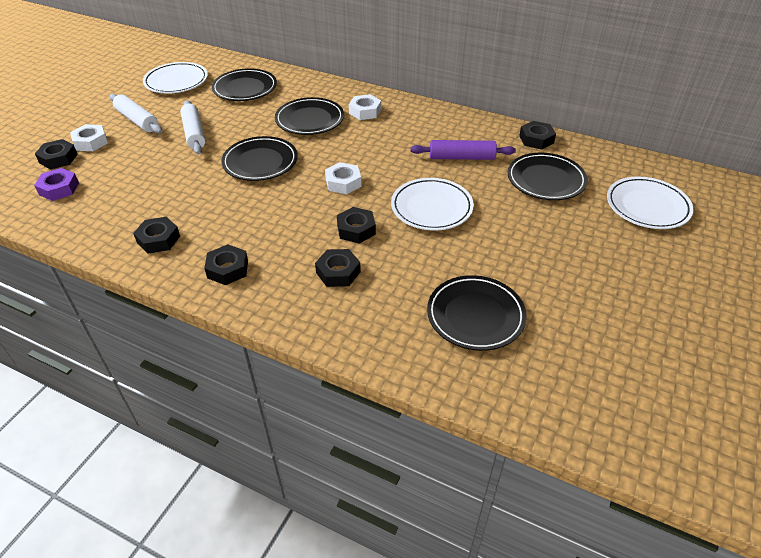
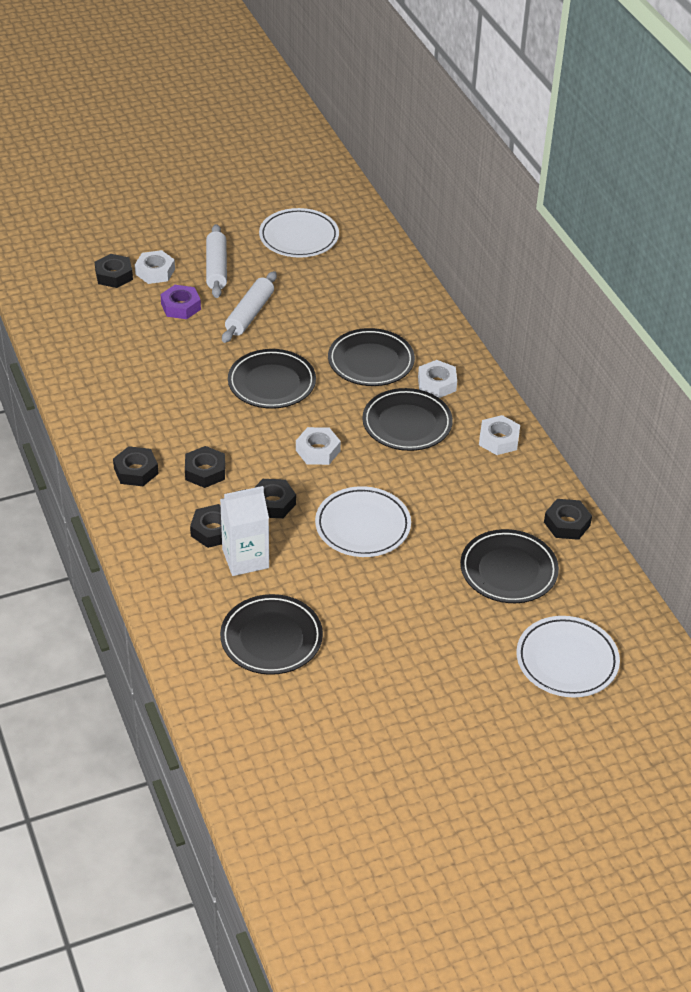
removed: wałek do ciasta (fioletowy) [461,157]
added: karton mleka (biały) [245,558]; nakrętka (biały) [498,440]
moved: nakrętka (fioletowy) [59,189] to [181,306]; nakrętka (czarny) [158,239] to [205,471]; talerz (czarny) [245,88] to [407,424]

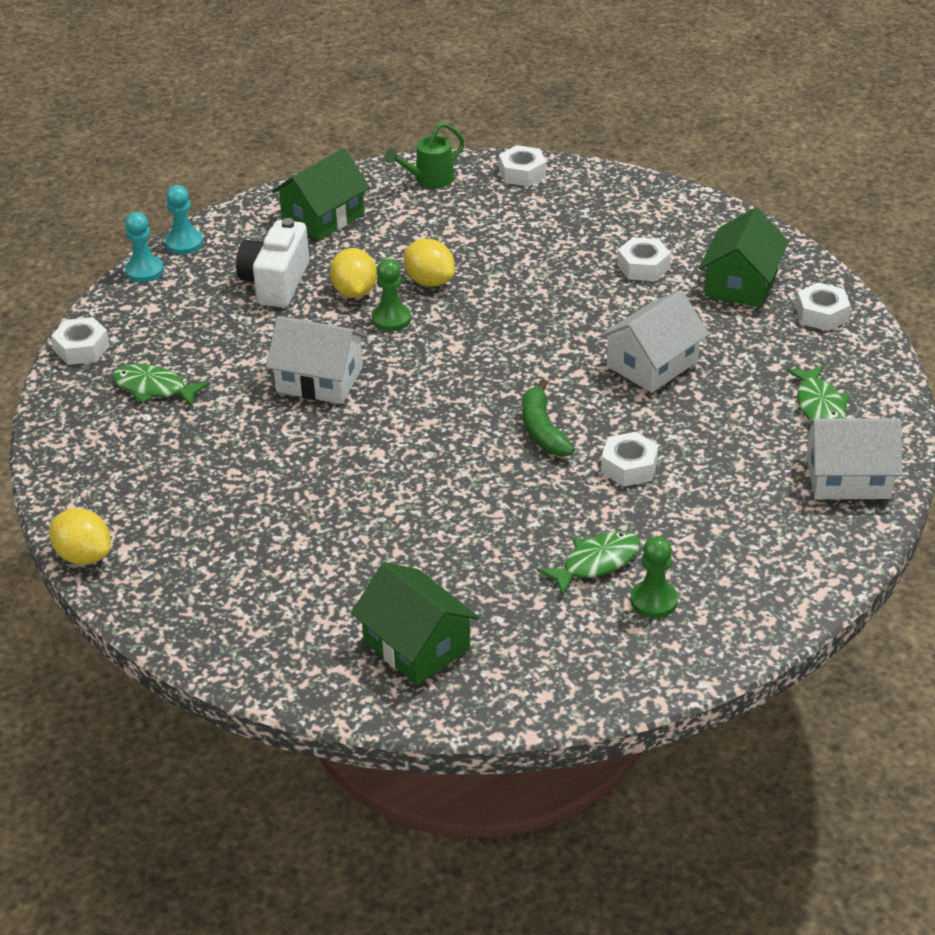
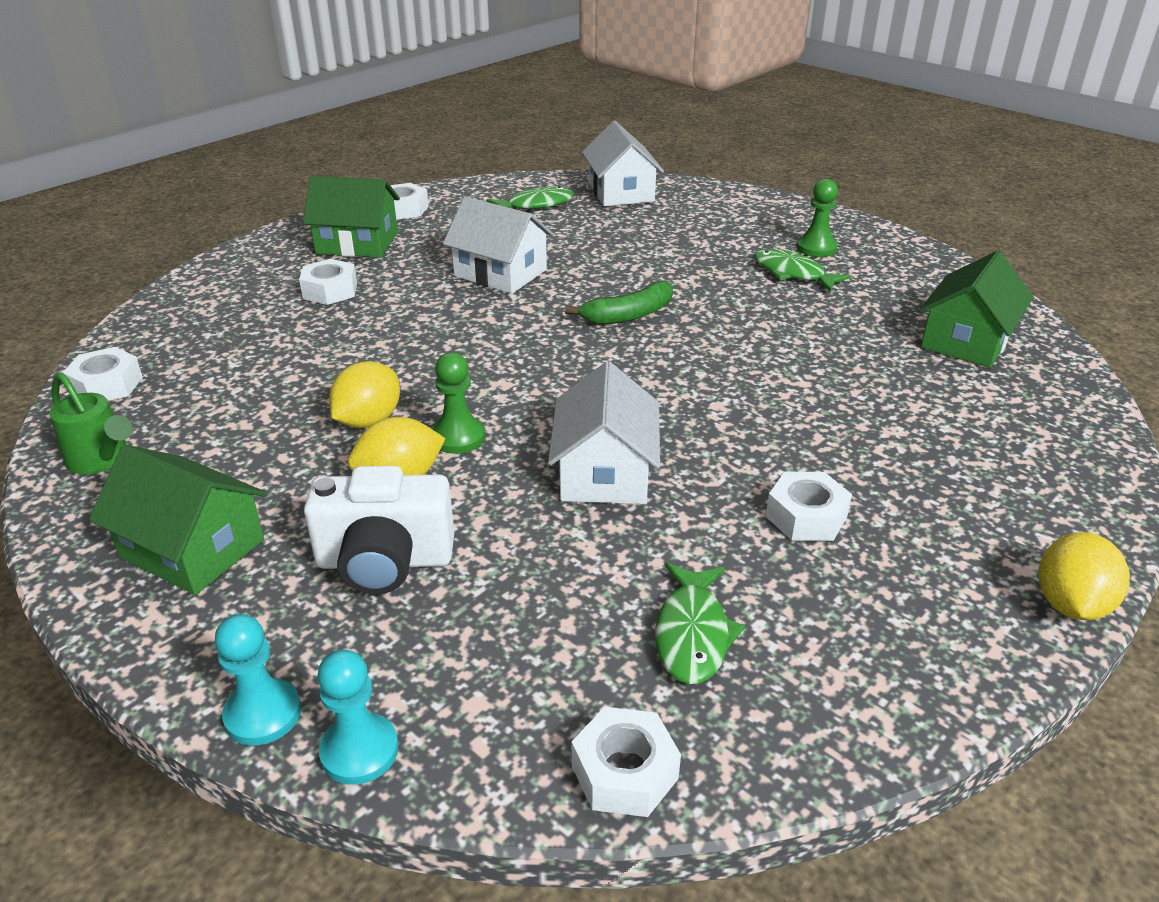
moved: nakrętka (biały) [629,467] to [806,516]

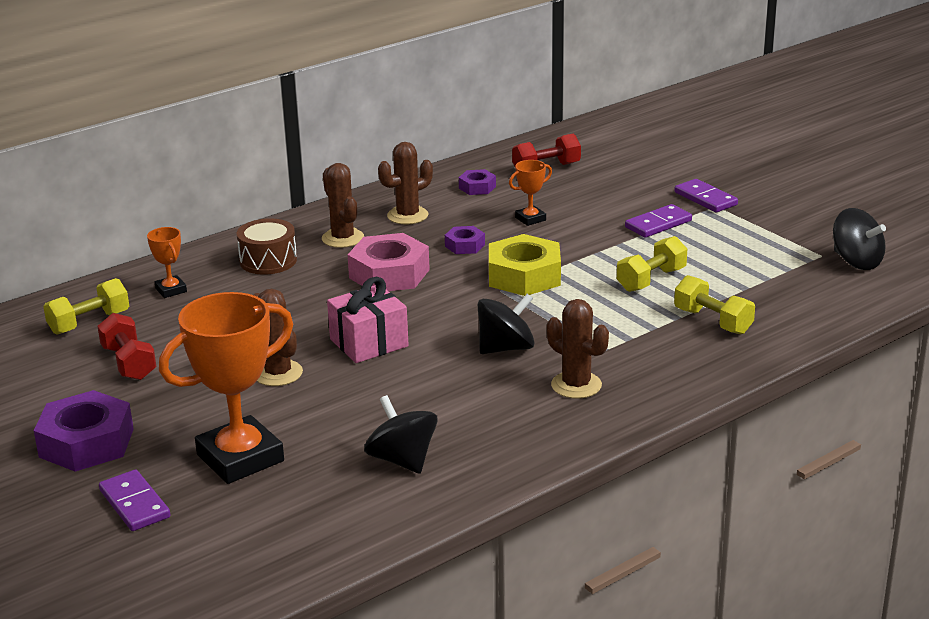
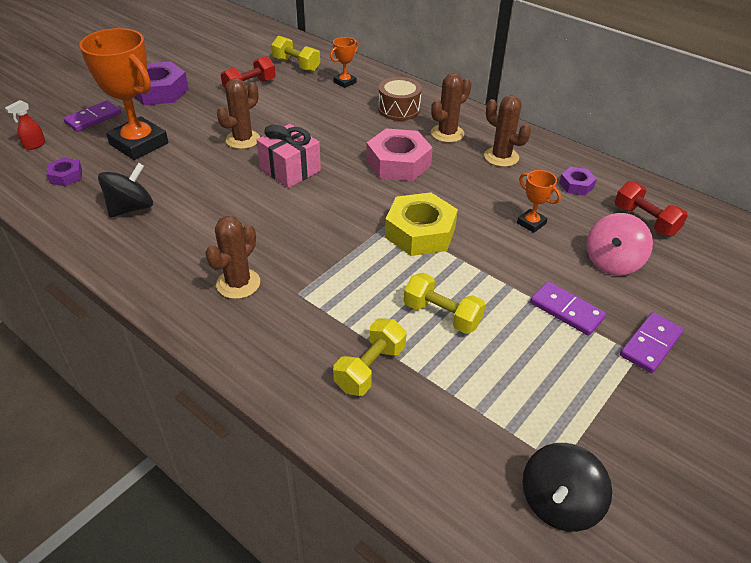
removed: bączek (czarny) [506,348]
added: spryskiwacz (czerwony) [34,145]; bączek (różowy) [612,262]
moved: nakrętka (fioletowy) [465,245] to [66,176]

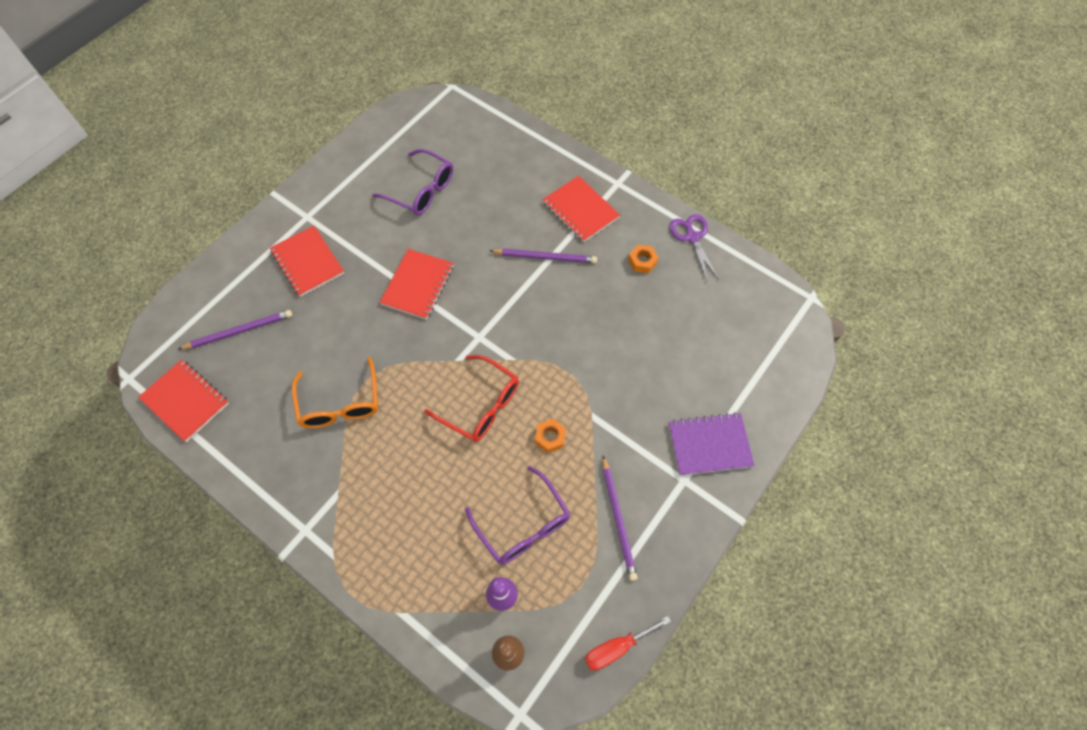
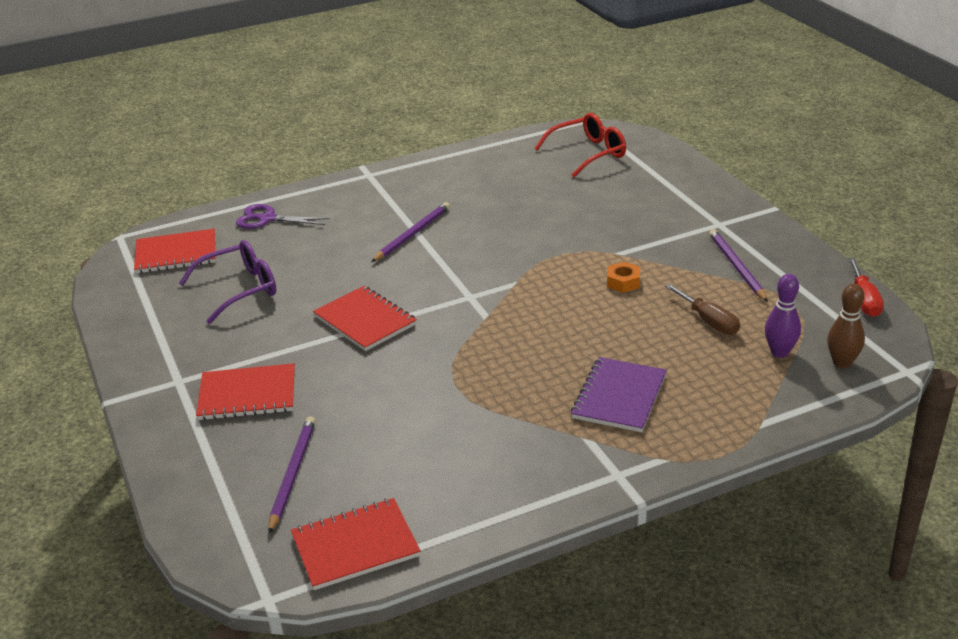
removed: okulary (pomarańczowy) [340,404]; nakrętka (pomarańczowy) [642,261]
moved: okulary (czerwony) [481,405] to [588,153]; zeszyt (czerwony) [580,210] to [176,253]; nożyczki (fioletowy) [692,237] to [267,219]; zeszyt (fioletowy) [709,445] to [619,397]
replaced: okulary (fioletowy) [523,525] to śrubokręt (brązowy) [708,321]
turned: ołówek (fioletowy) [618,519] = [736,267] 120 degrees counterclockwise

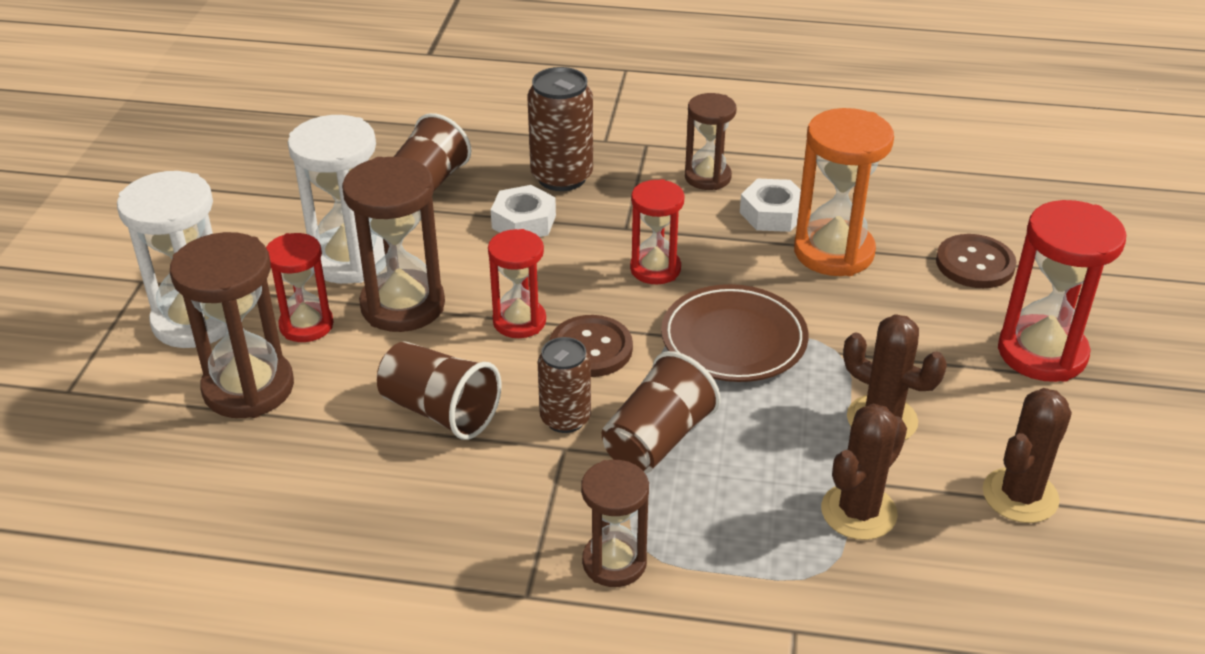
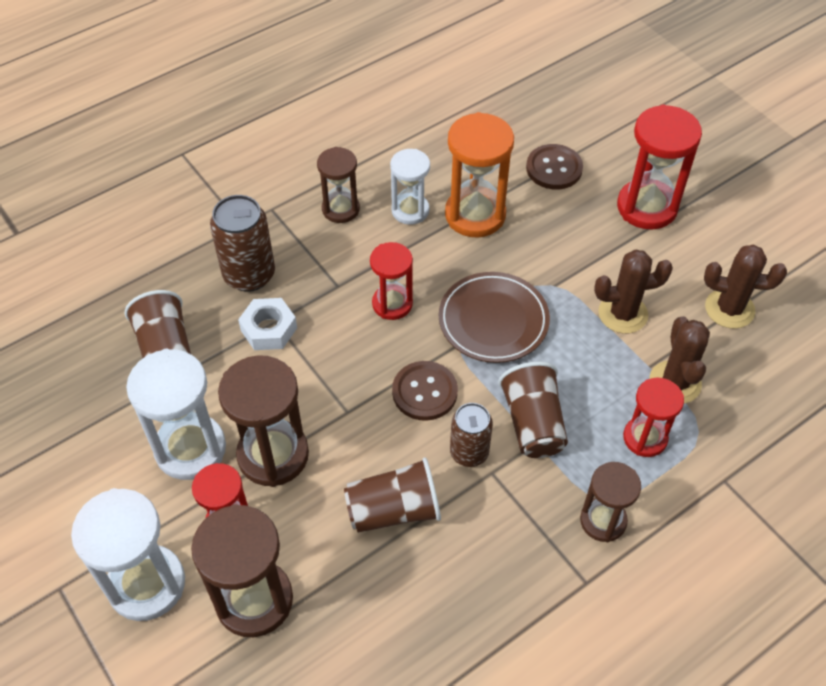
moved: klepsydra (czerwony) [519,321] to [645,438]
replaced: nakrętka (biały) [772,214] to klepsydra (biały) [410,210]
turned: kaktus (brązowy) [1020,496] = [729,309] 75 degrees counterclockwise

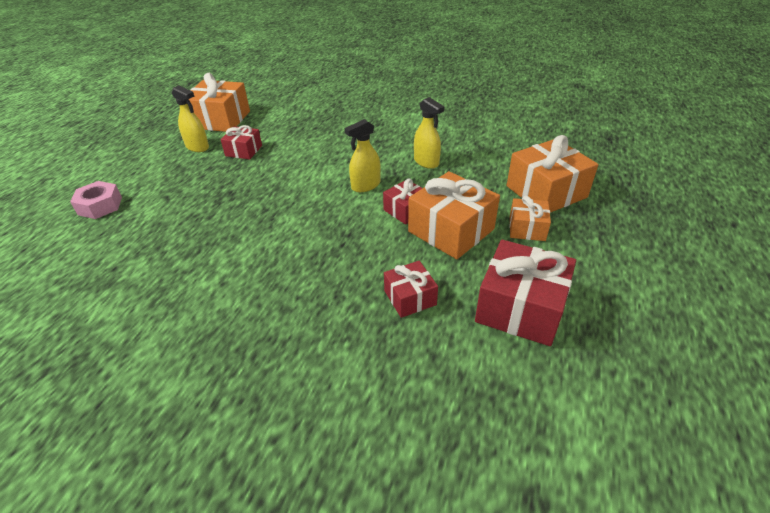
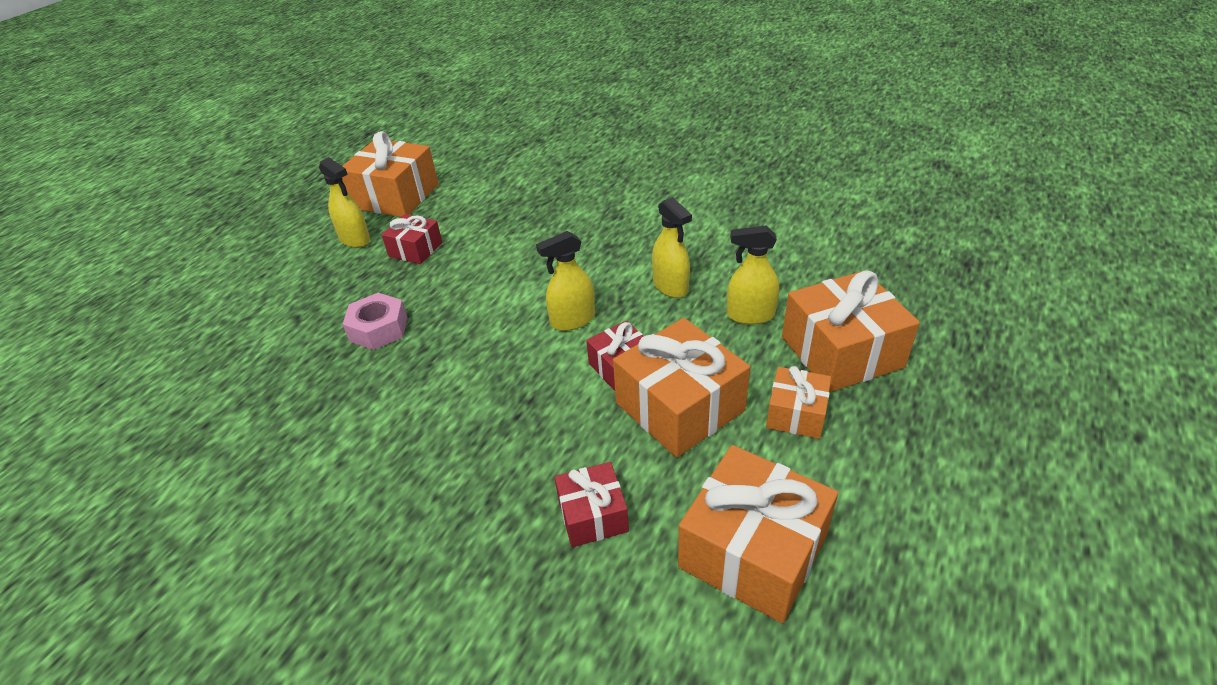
added: spryskiwacz (żółty) [750,315]
moved: nakrętka (różowy) [100,206] to [378,329]
recoloured: prezent (czerwony) [520,308] to prezent (pomarańczowy) [752,551]

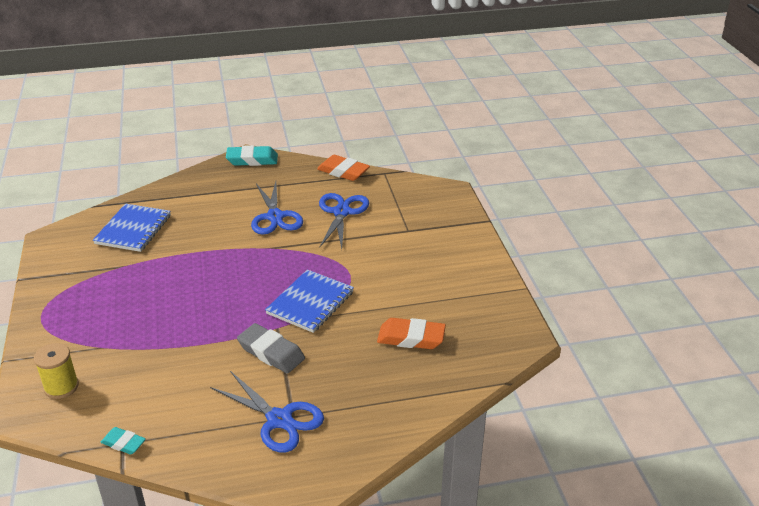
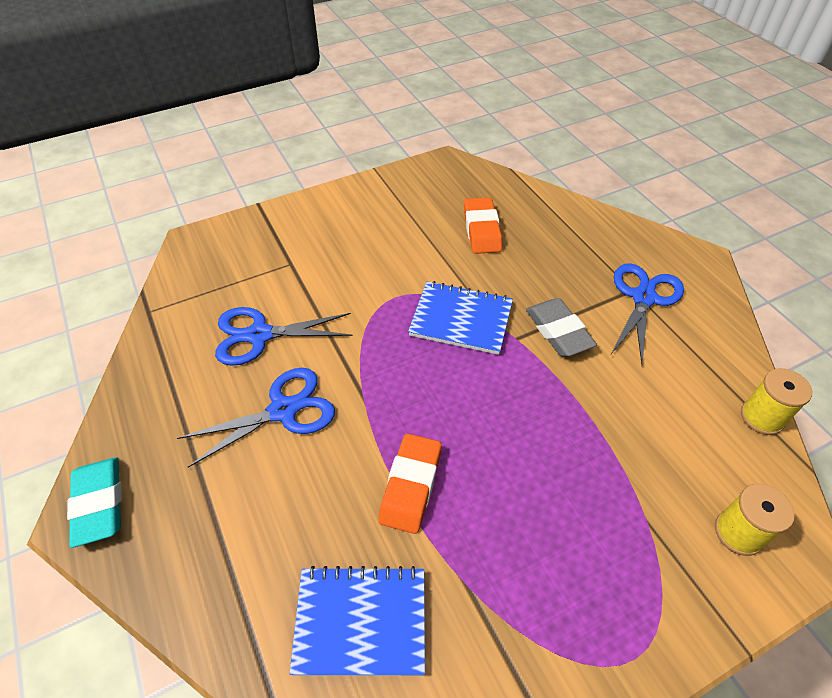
moved: gumka do mazania (pomarańczowy) [343,172] to [410,486]
replaced: gumka do mazania (turkusowy) [123,443] to szpulka (żółty) [761,417]
turned: gumka do mazania (szary) [271,352] = [558,331] 45 degrees counterclockwise

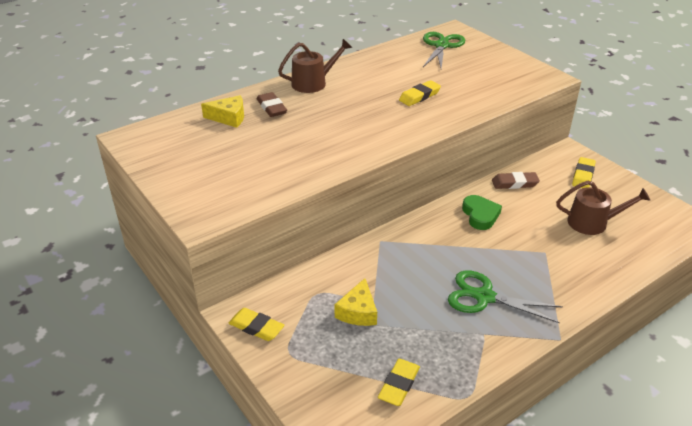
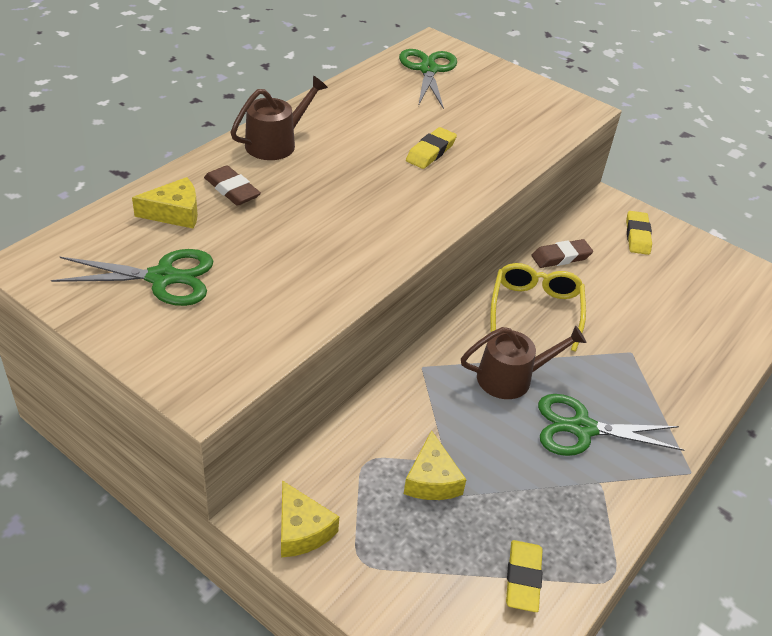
added: nożyczki (zielony) [162,278]
moved: konewka (brązowy) [592,223] to [511,378]
replaced: gumka do mazania (żółty) [256,327] to ser (żółty) [301,530]; serce (zielony) [480,215] to okulary (żółty) [535,309]

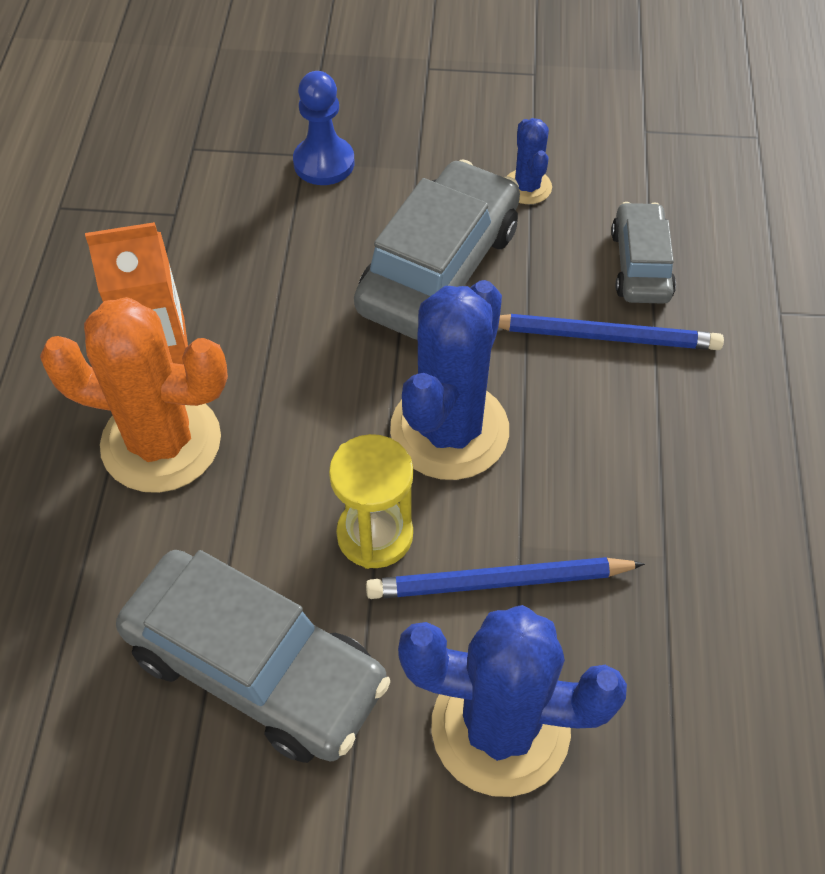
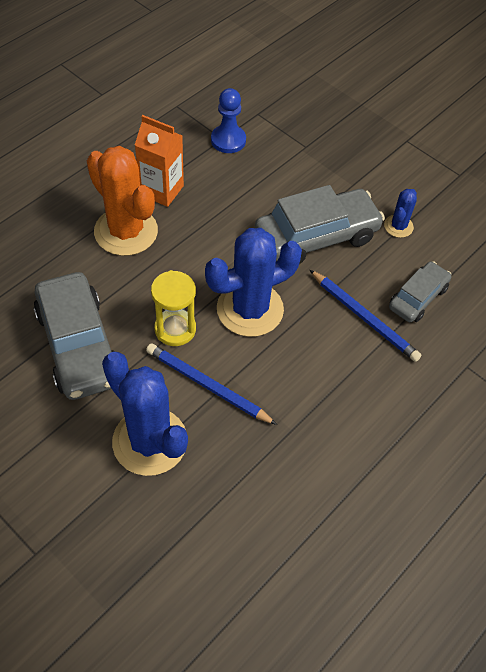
moved: pionek (niebieski) [324,163] to [228,140]

